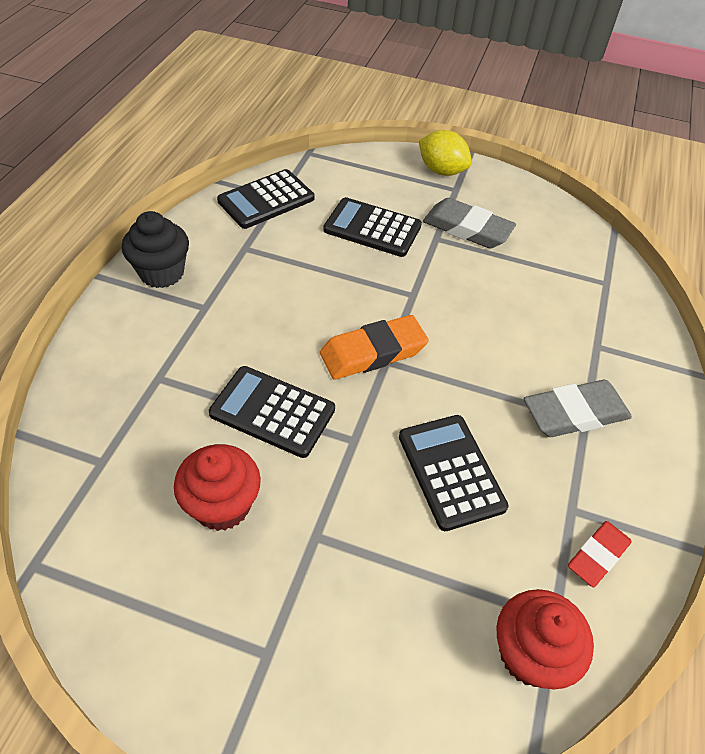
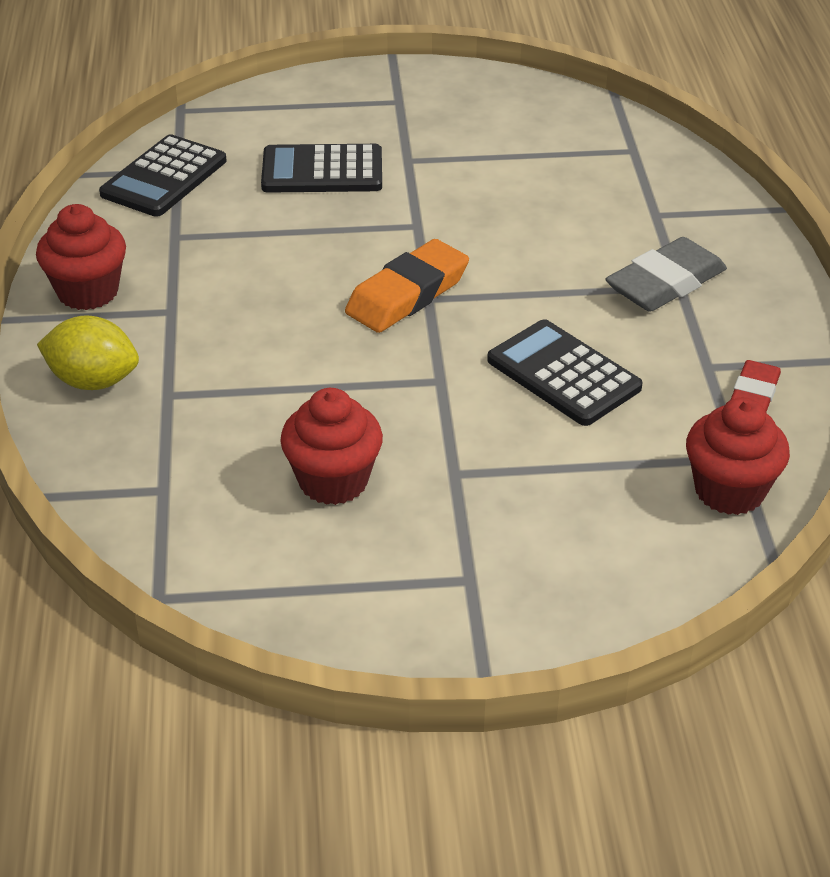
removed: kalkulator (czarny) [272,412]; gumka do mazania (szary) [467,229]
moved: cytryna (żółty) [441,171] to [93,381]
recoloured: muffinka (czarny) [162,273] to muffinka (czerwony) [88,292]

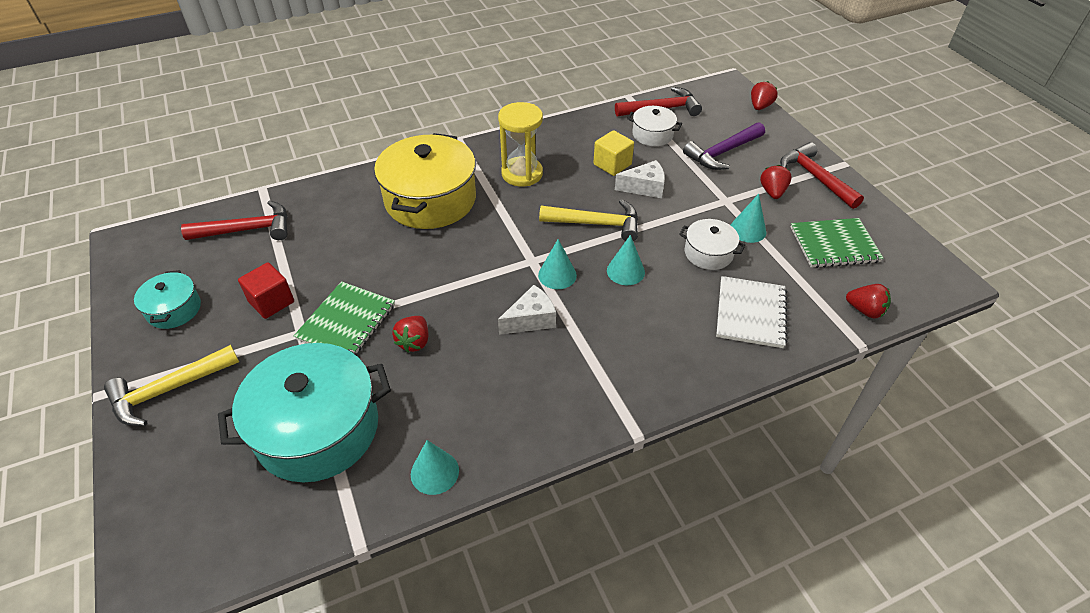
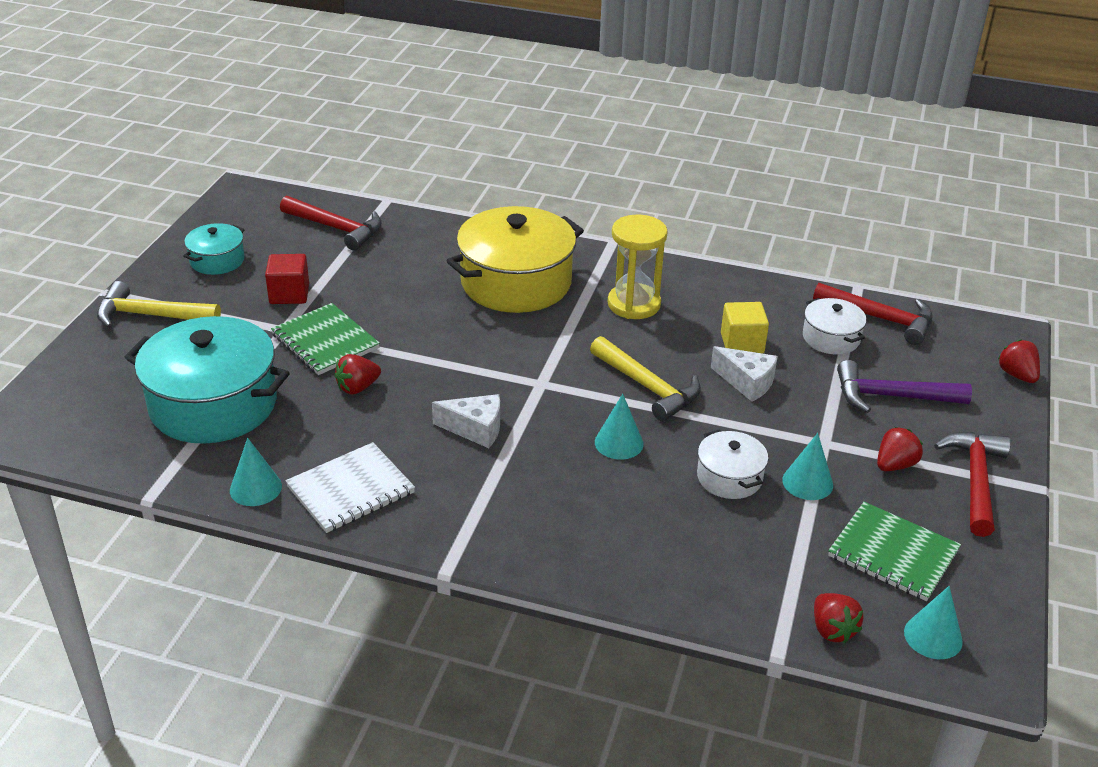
moved: stożek (turkusowy) [557,275] to [933,636]; zeszyt (biały) [750,313] to [350,490]
turned: zeszyt (zielony) [346,322] = [325,341] 75 degrees clockwise; truskawka (czerwony) [760,106] = [1017,375] 90 degrees counterclockwise

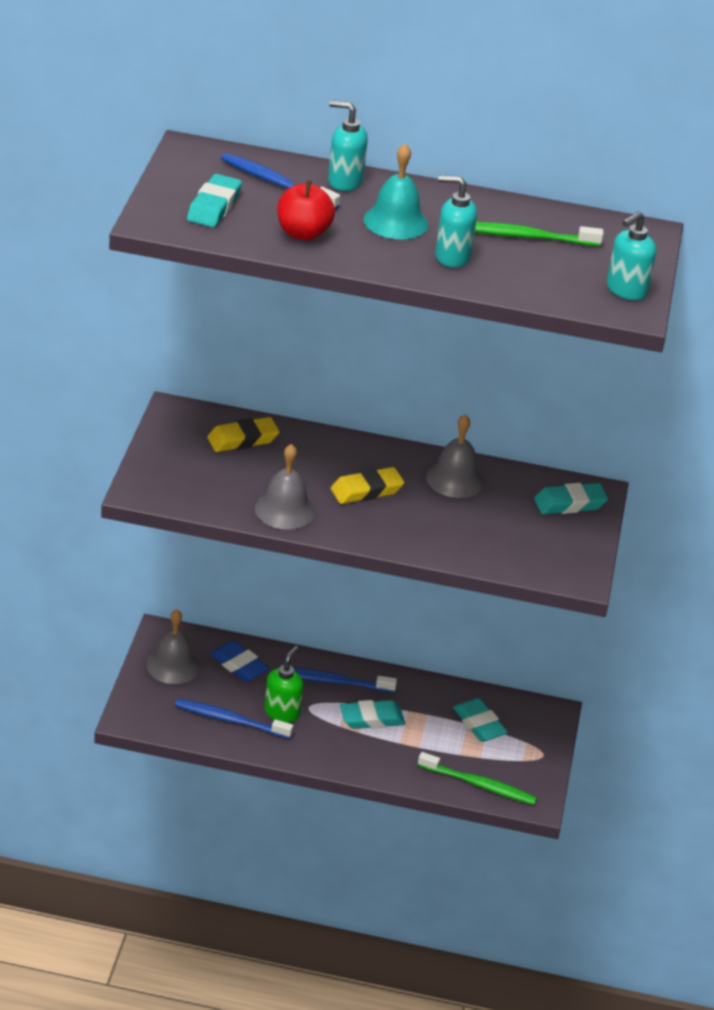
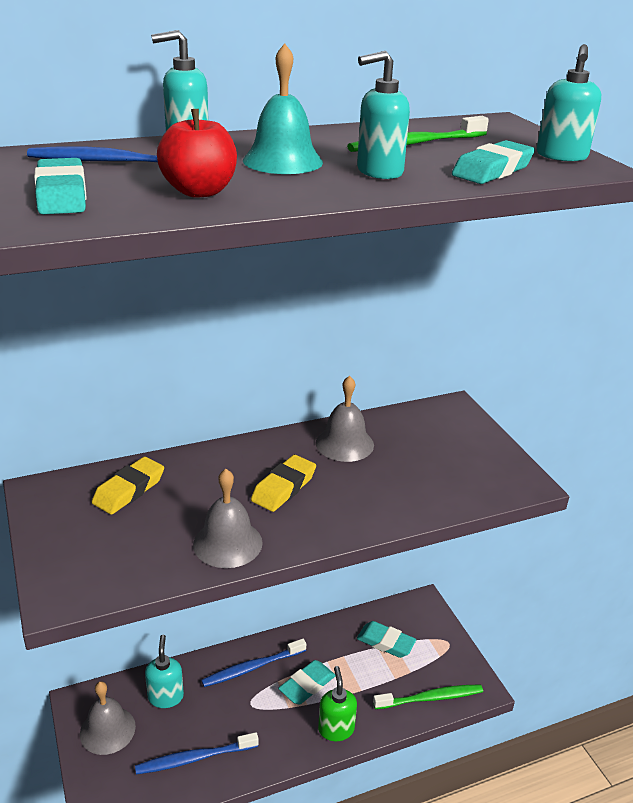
moved: dozownik mydła (zielony) [282,712] to [336,729]; gumka do mazania (turkusowy) [570,504] to [492,170]
replaced: gumka do mazania (niebieski) [239,665] to dozownik mydła (turkusowy) [166,696]

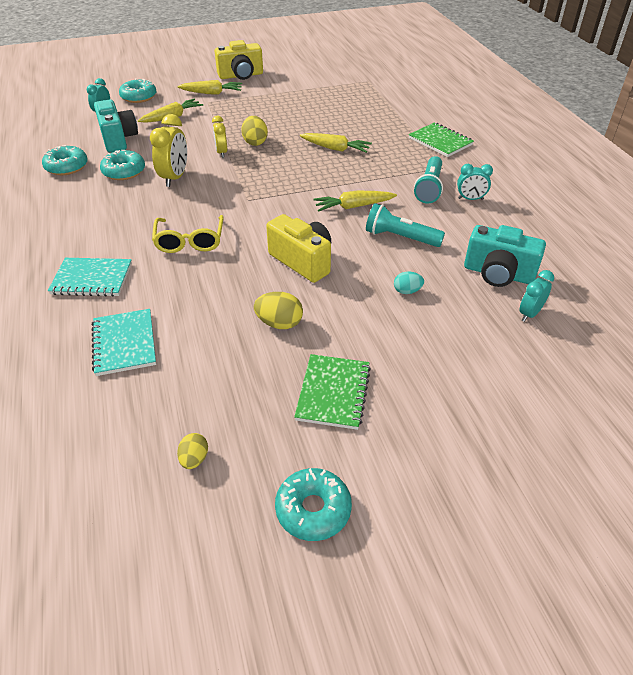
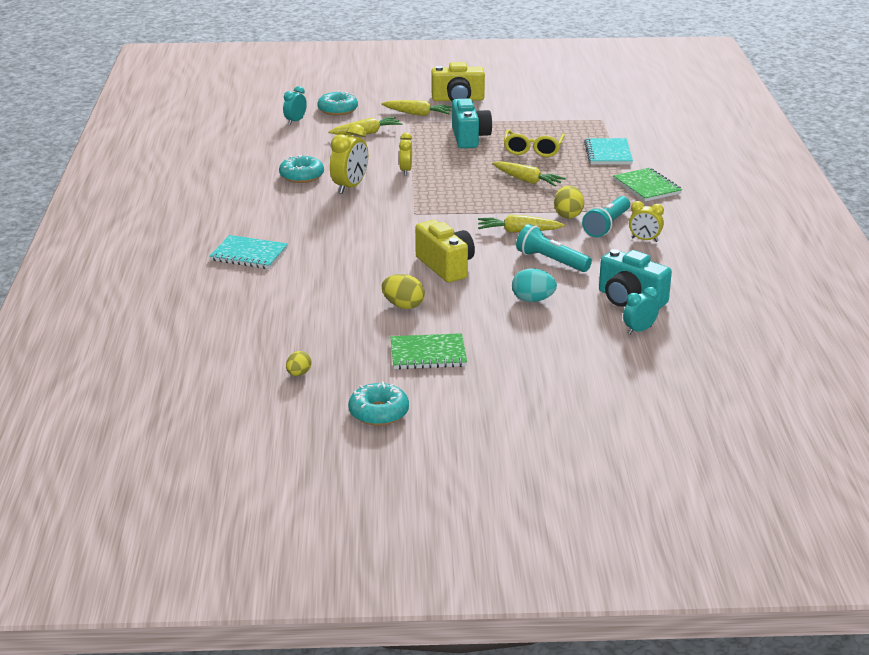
removed: donut (turkusowy) [67,167]
moved: zeszyt (turkusowy) [124,343] to [608,153]; aparat fotograficzny (turkusowy) [118,139] to [469,138]; okulary (żółty) [190,241] to [533,150]; jajko (żółty) [255,142] to [568,215]
recoloured: budzik (turkusowy) [470,199] to budzik (żółty) [644,240]
turned: zeszyt (zielony) [333,393] = [428,354] 60 degrees clockwise
resized: jajko (turkusowy) [407,291] = [533,300] x1.54

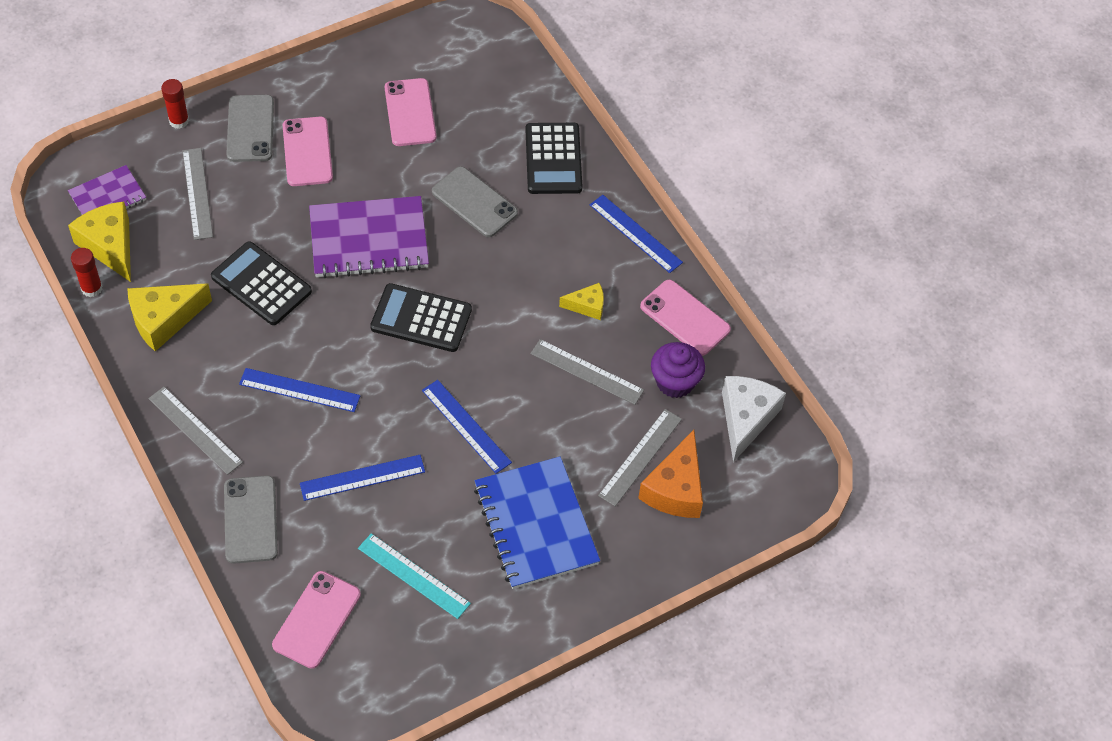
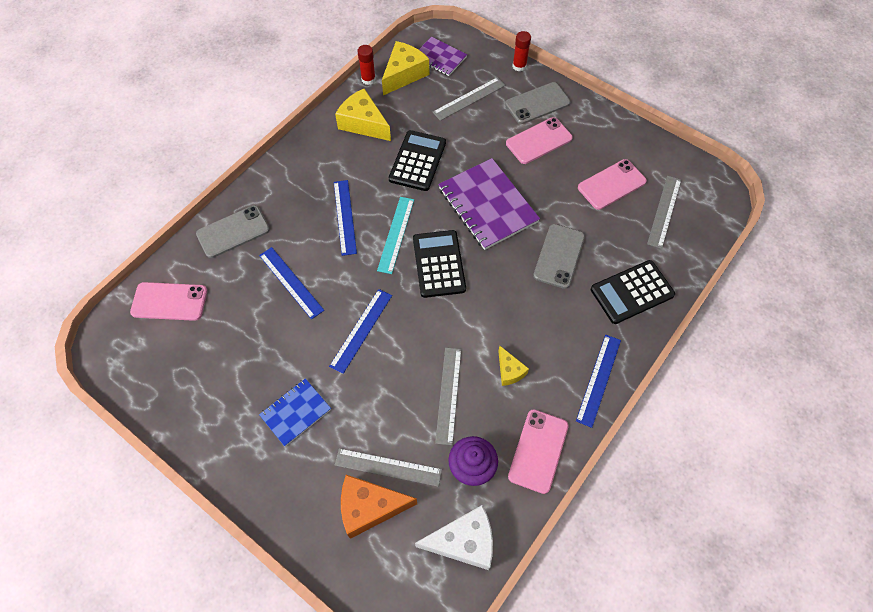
moved: linijka (szary) [195,430] to [664,211]; linijka (turkusowy) [413,576] to [396,234]
resized: zeszyt (niebieski) [535,525] = [295,412] x0.57

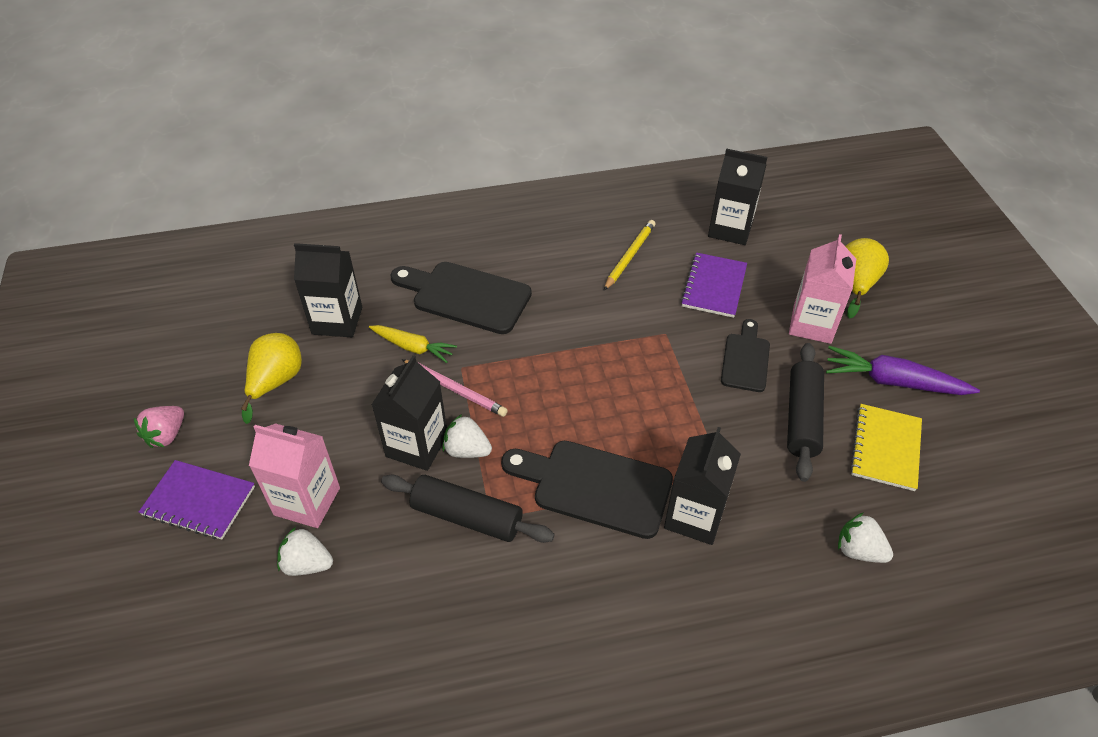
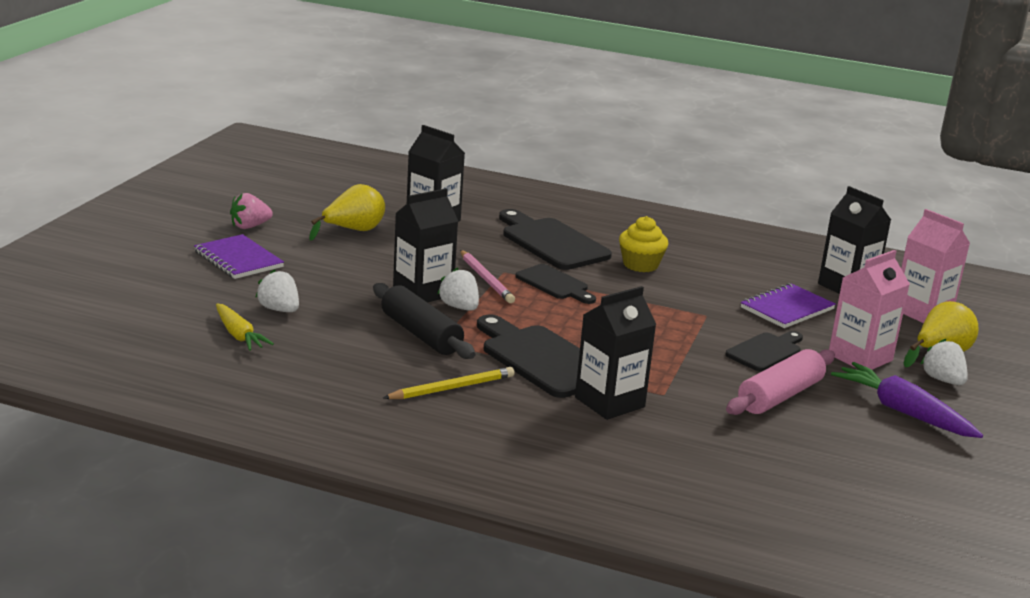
removed: zeszyt (żółty) [885,448]
added: deska do krojenia (czarny) [555,284]; muffinka (żółty) [640,265]
moved: karton mleka (różowy) [307,501] to [922,312]; marchewka (żółty) [413,347] to [239,335]; ołówek (żółty) [629,256] to [452,388]; truskawka (biały) [858,550] to [942,380]
recoloured: wałek do ciasta (czarny) [802,418] to wałek do ciasta (różowy) [779,396]

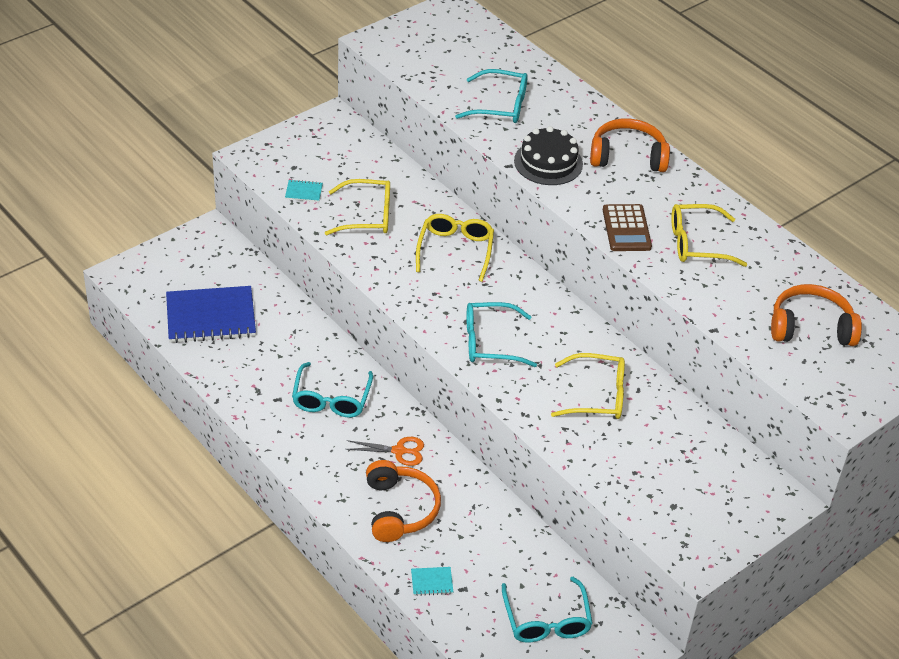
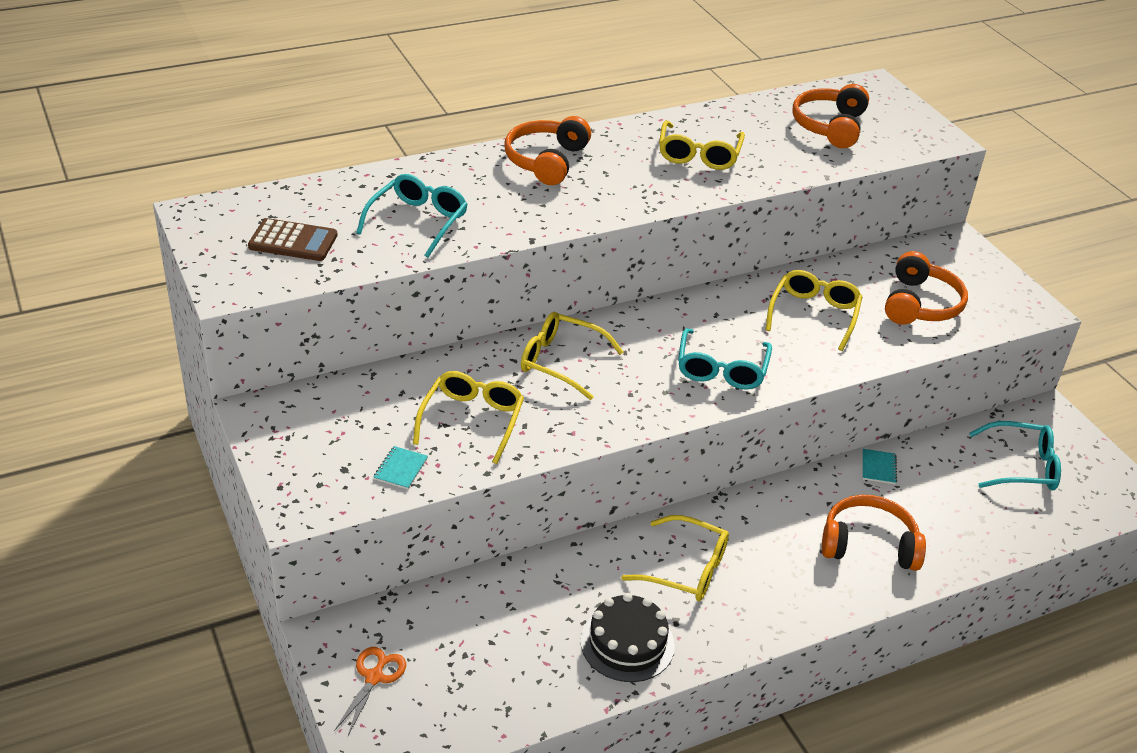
removed: zeszyt (niebieski) [211,317]
added: słuchawki (pomarańczowy) [920,304]
moved: nożyczki (pomarańczowy) [399,451] to [374,677]; zeszyt (turkusowy) [432,582] to [878,468]; tort (czarny) [548,162] to [627,643]; kalkulator (brązowy) [626,228] to [293,241]
recoloured: okulary (turkusowy) [331,399] to okulary (żółty) [686,569]

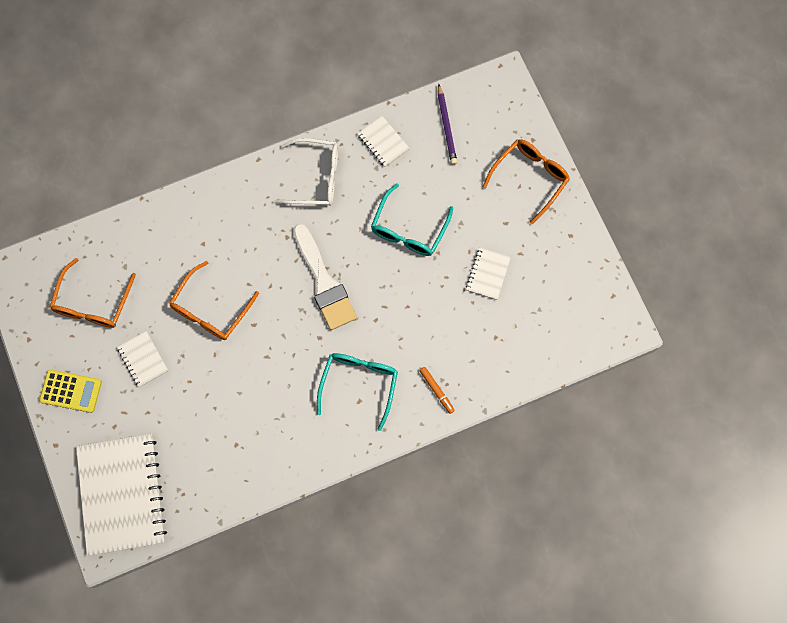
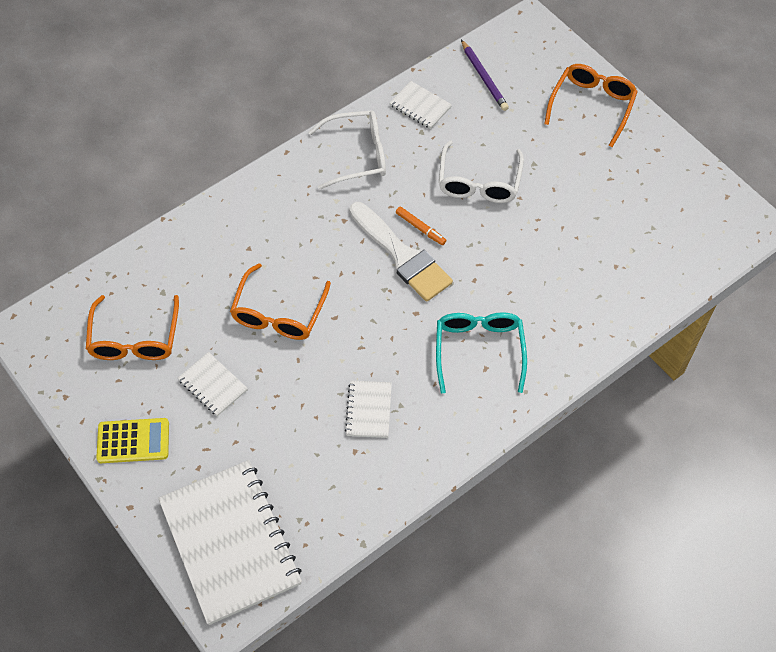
moved: flamaster (pomarańczowy) [436,390] to [420,228]; zeszyt (biały) [487,274] to [368,410]
recoloured: okulary (turkusowy) [409,229] to okulary (biały) [479,182]

